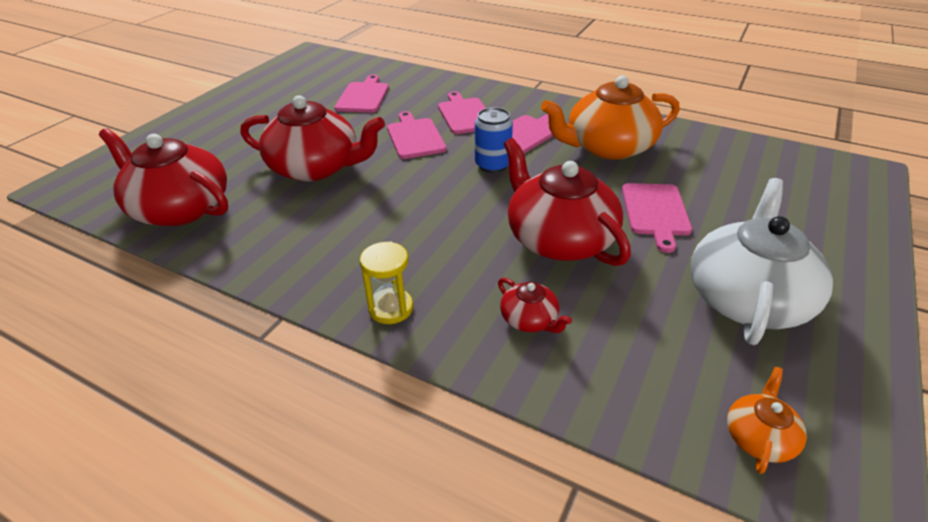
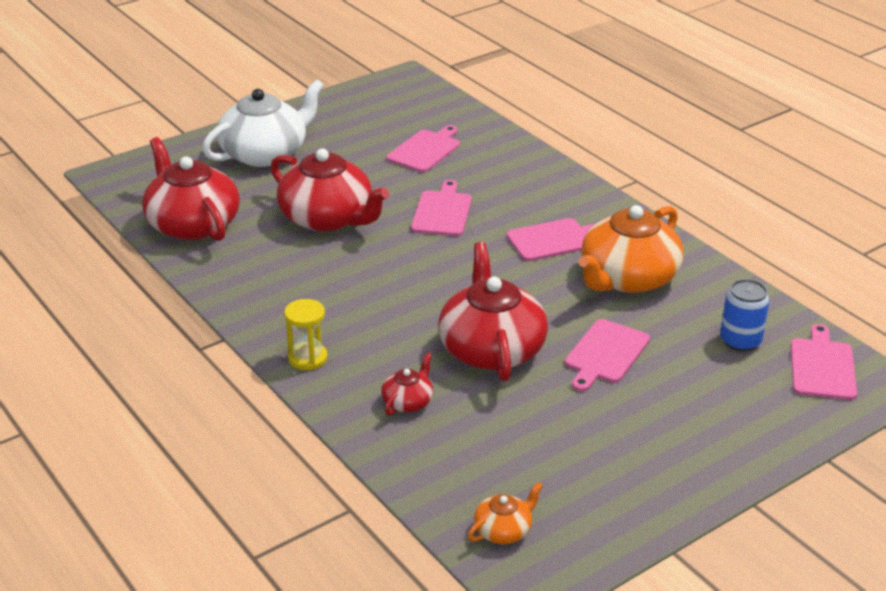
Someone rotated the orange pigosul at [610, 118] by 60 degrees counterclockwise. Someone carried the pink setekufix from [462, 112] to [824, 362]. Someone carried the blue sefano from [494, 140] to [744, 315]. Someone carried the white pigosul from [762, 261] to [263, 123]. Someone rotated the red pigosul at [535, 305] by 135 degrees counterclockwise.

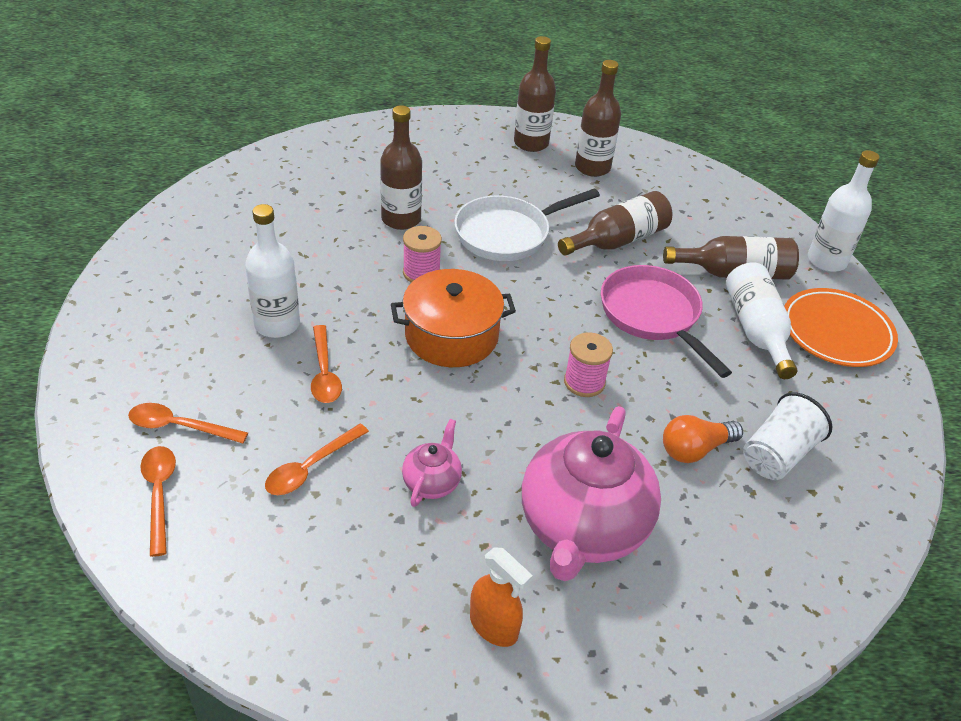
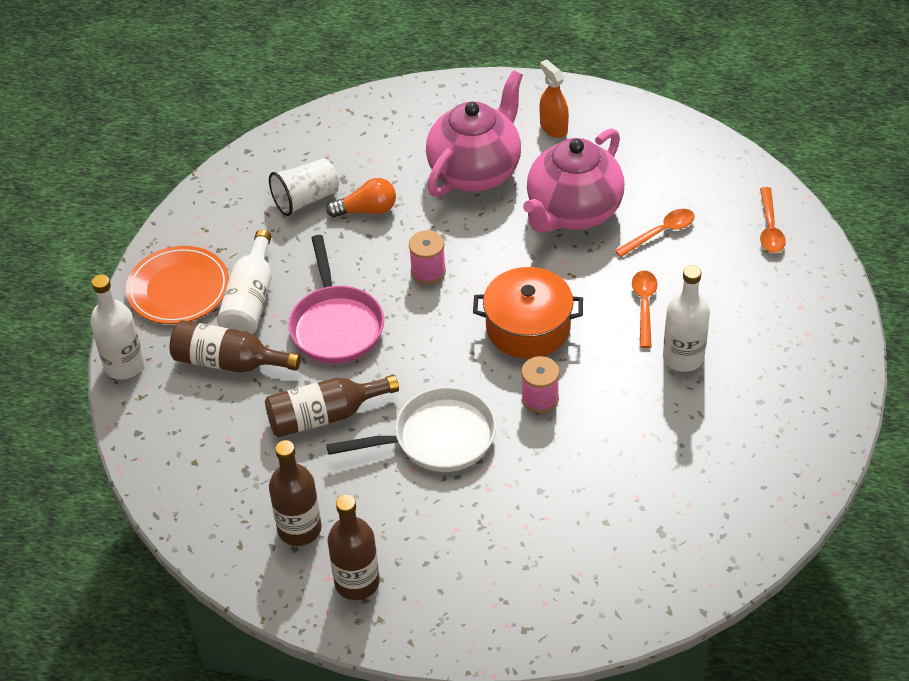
Someone took away the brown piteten at [401, 167]. Someone took away the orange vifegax at [188, 423]. Someone scaled the pink pigosul at [432, 463] by 2.22.

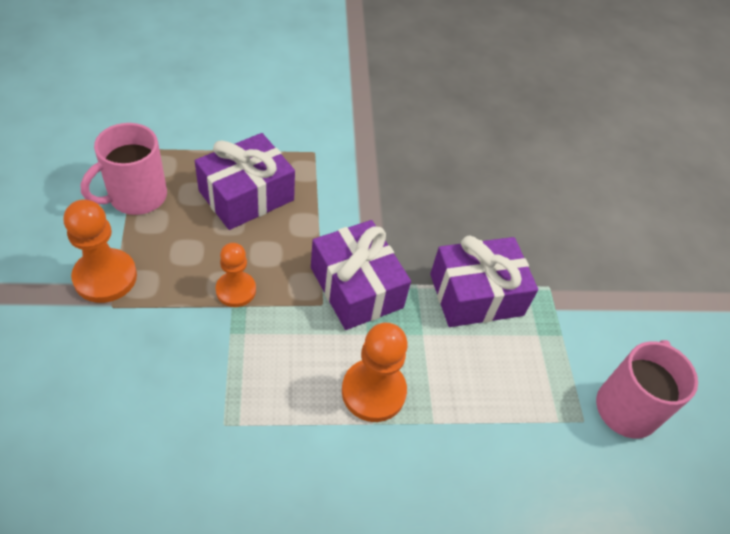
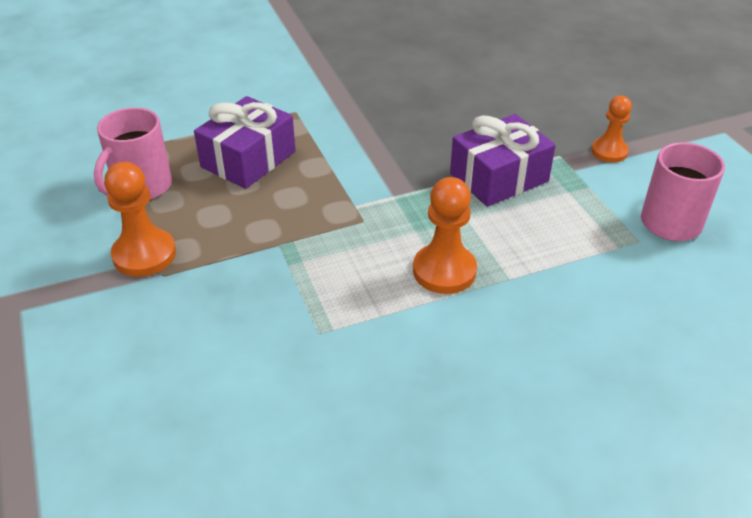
Someone took away the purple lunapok at [361, 275]. Someone carried the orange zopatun from [236, 275] to [611, 129].

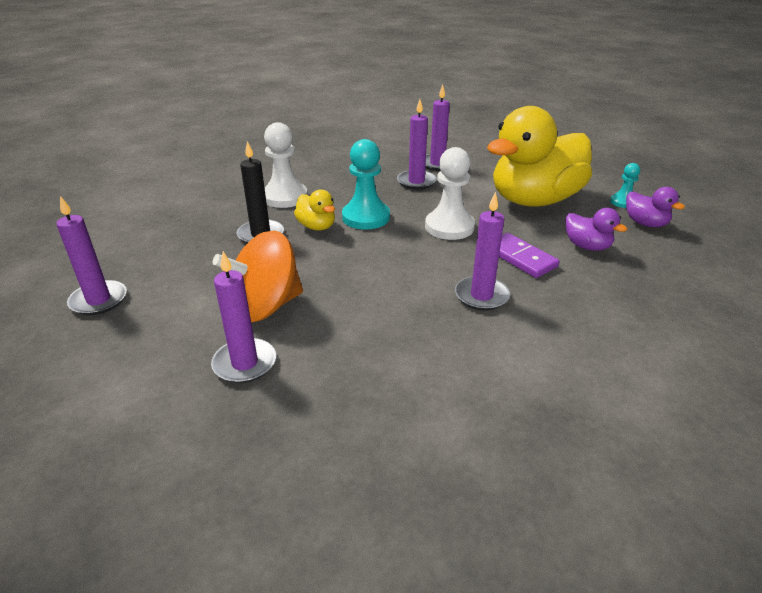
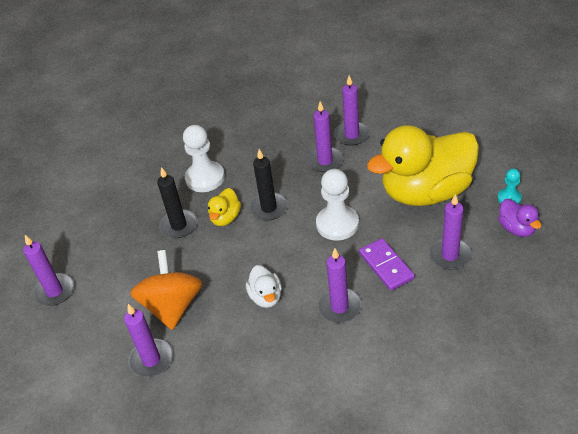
Someone swapped the turquoise zopatun at [366, 184] for the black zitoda at [268, 185]. Someone rotated the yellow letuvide at [314, 209] by 45 degrees clockwise. Someone swapped the purple letuvide at [596, 229] for the purple zitoda at [450, 232]. Someone rotated the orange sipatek at [258, 276] by 105 degrees clockwise. Someone put down the white letuvide at [264, 286].

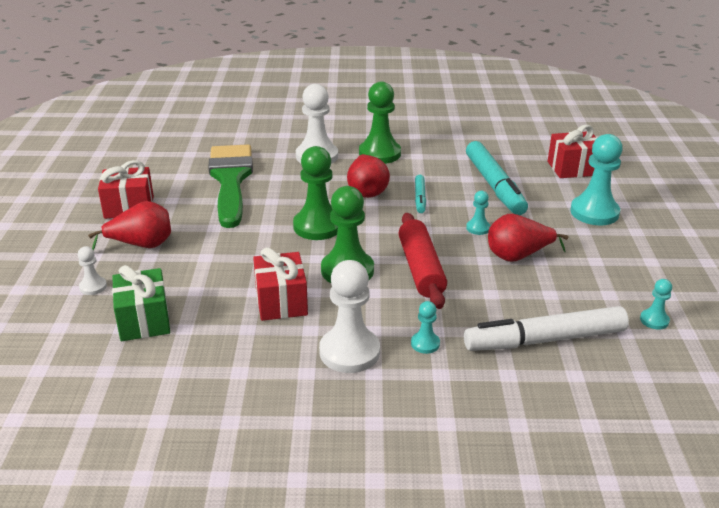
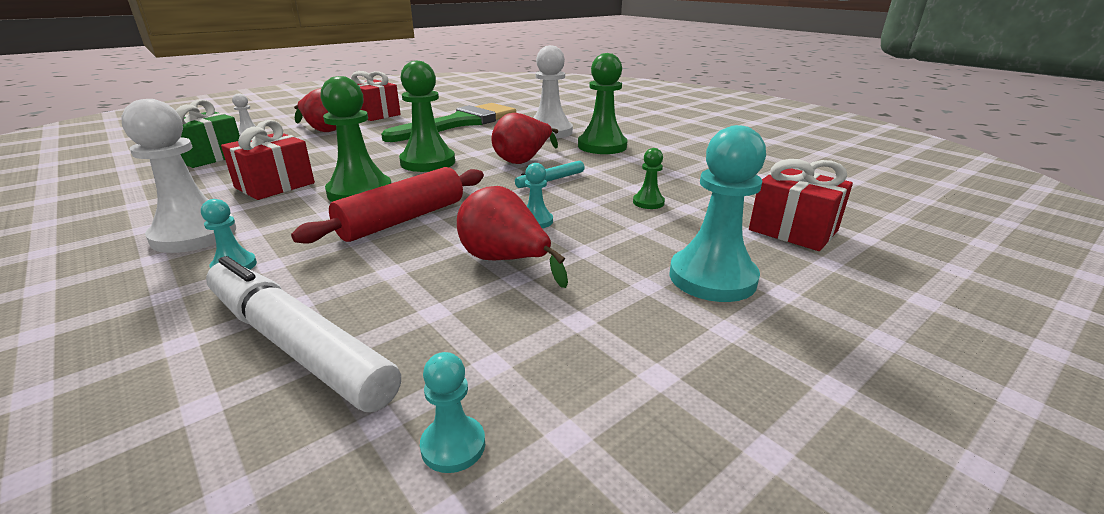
Someone swapped the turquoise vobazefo at [497, 178] for the green zopatun at [649, 178].

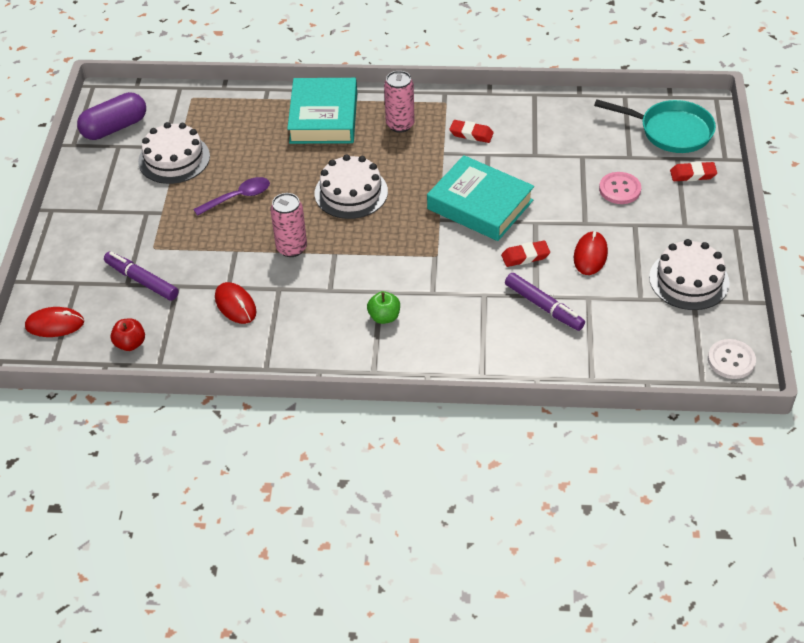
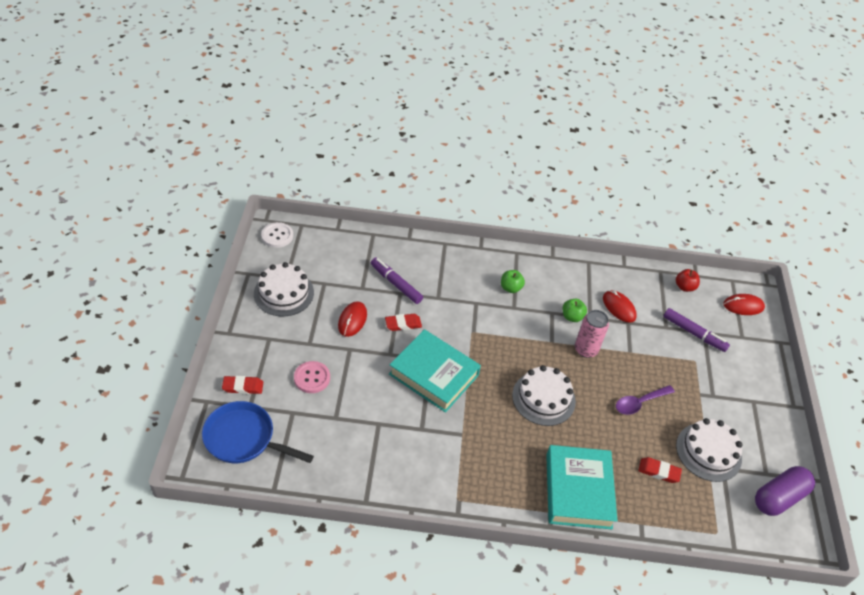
Someone took away the pink sefano at [399, 102]. Someone repainted the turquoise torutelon at [655, 126], which became the blue torutelon at [258, 432]. Someone carried the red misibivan from [471, 131] to [660, 470]. Someone put down the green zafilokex at [575, 310].

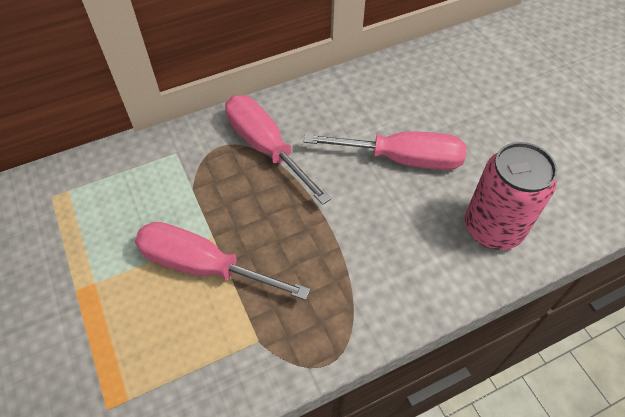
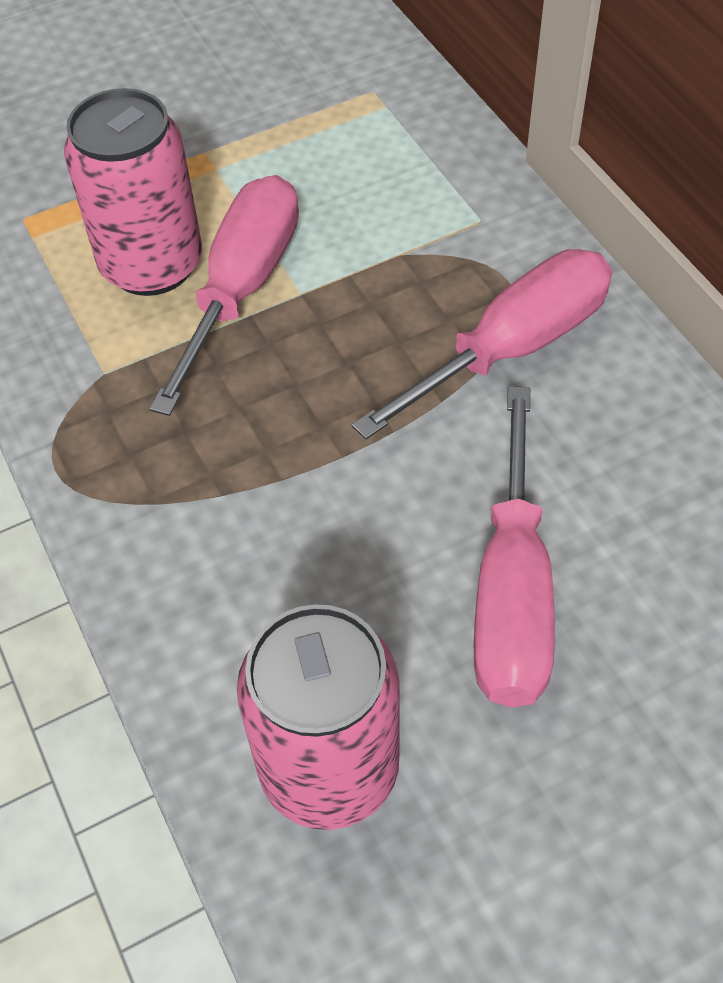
Someone put down the pink sefano at [133, 192].

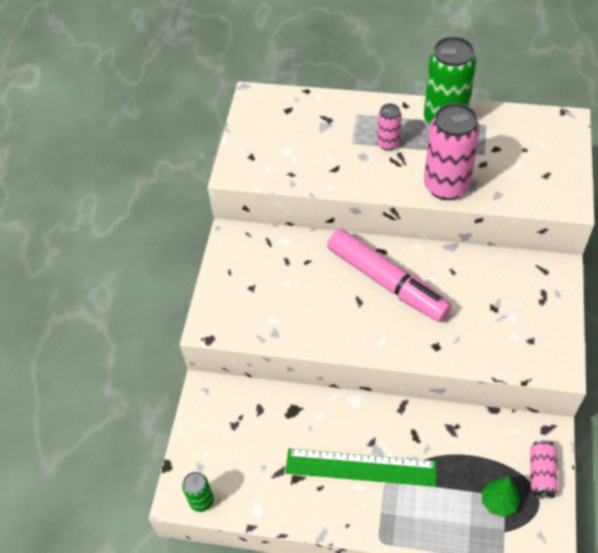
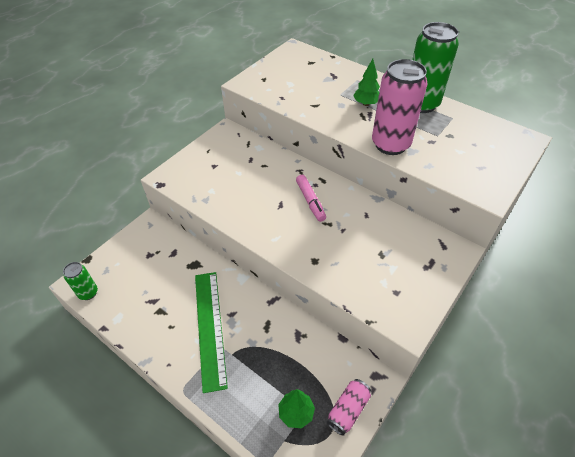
Someone swapped the pink sefano at [389, 127] for the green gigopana at [366, 82]. Someone scaled the pink vobazefo at [389, 275] by 0.50. Someone rotated the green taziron at [360, 468] by 45 degrees clockwise.

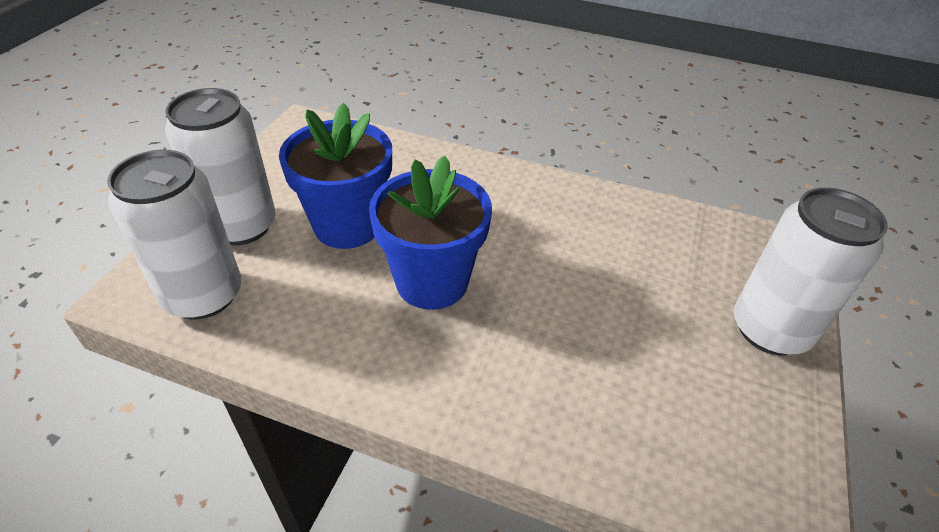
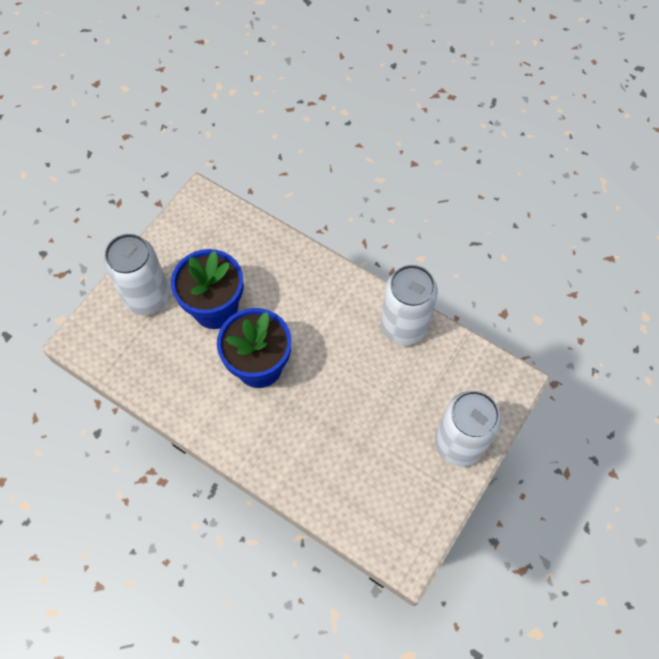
Someone carried the white sefano from [174, 234] to [409, 305].

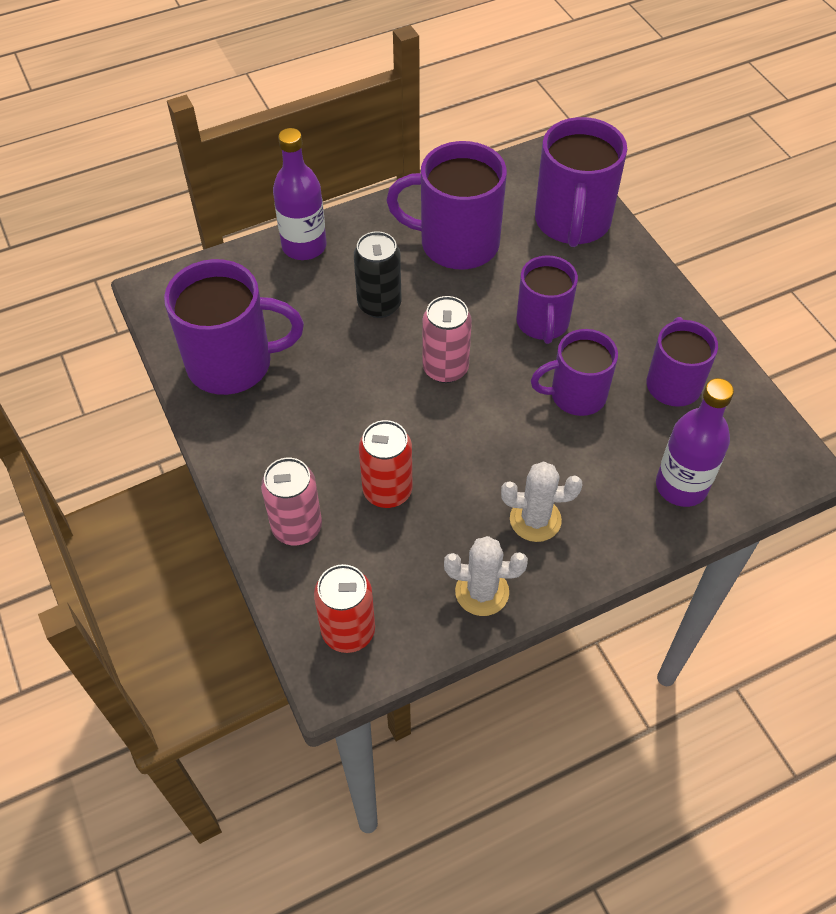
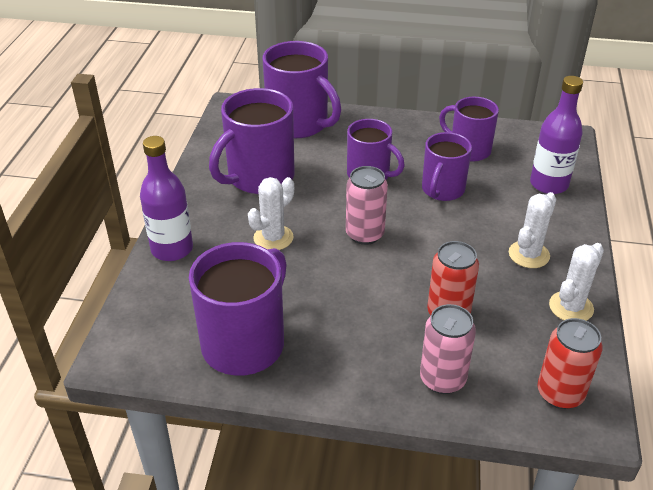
Someone swapped the black sefano at [378, 274] for the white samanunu at [271, 213].

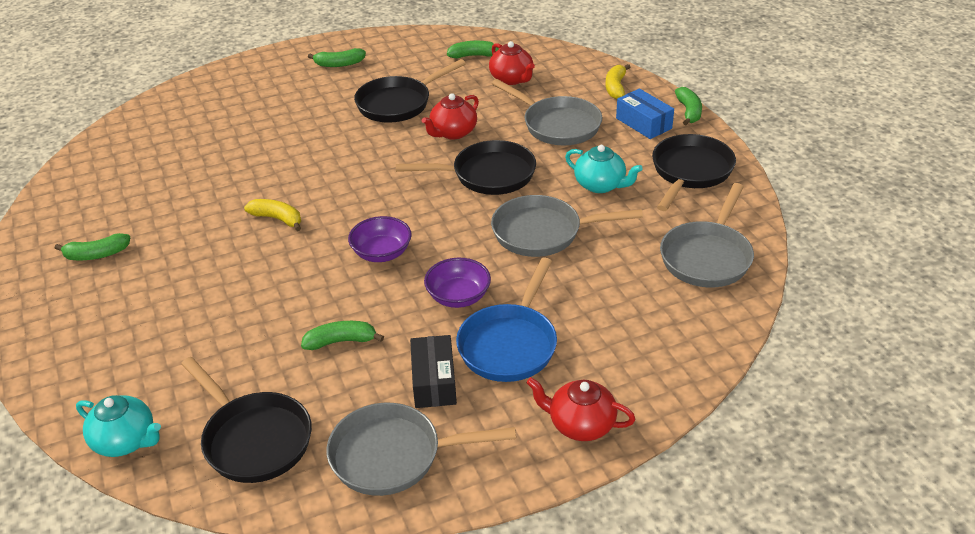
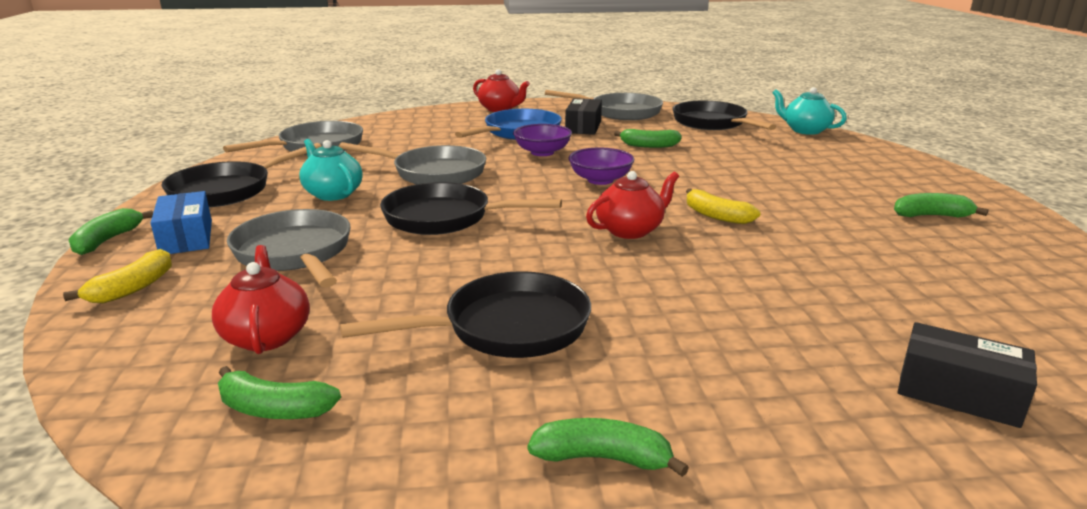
Someone carried the red pigosul from [450, 116] to [632, 205]. Someone put down the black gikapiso at [967, 375].

